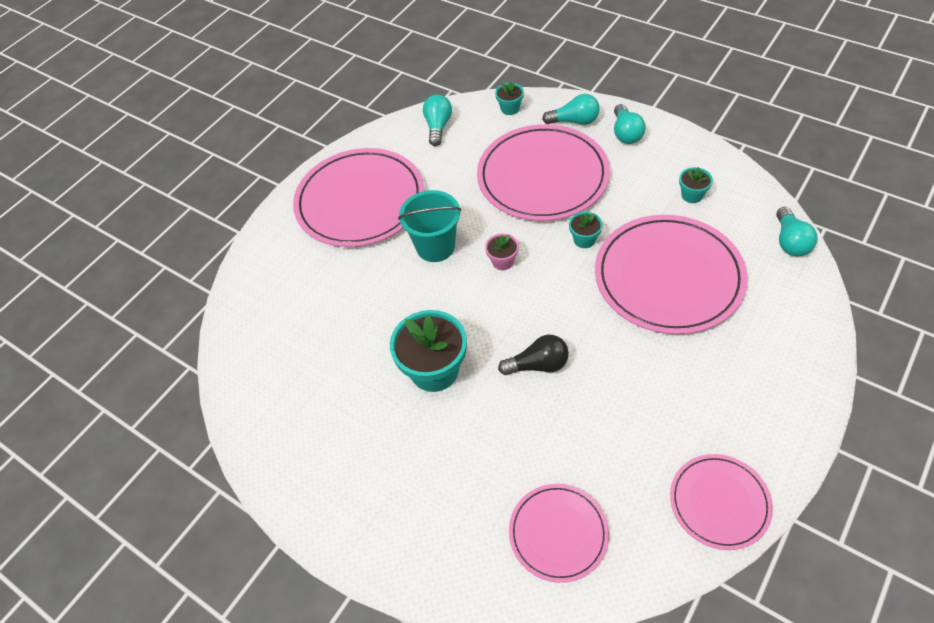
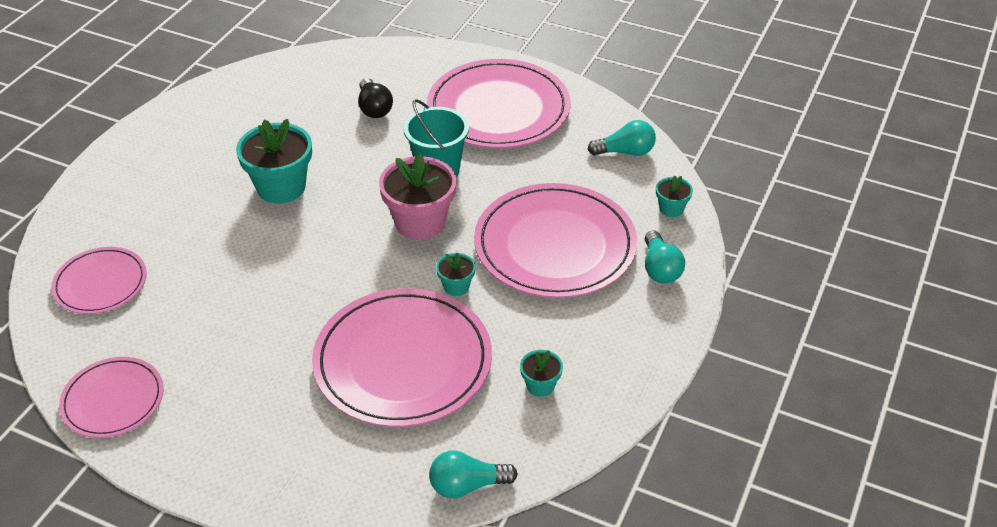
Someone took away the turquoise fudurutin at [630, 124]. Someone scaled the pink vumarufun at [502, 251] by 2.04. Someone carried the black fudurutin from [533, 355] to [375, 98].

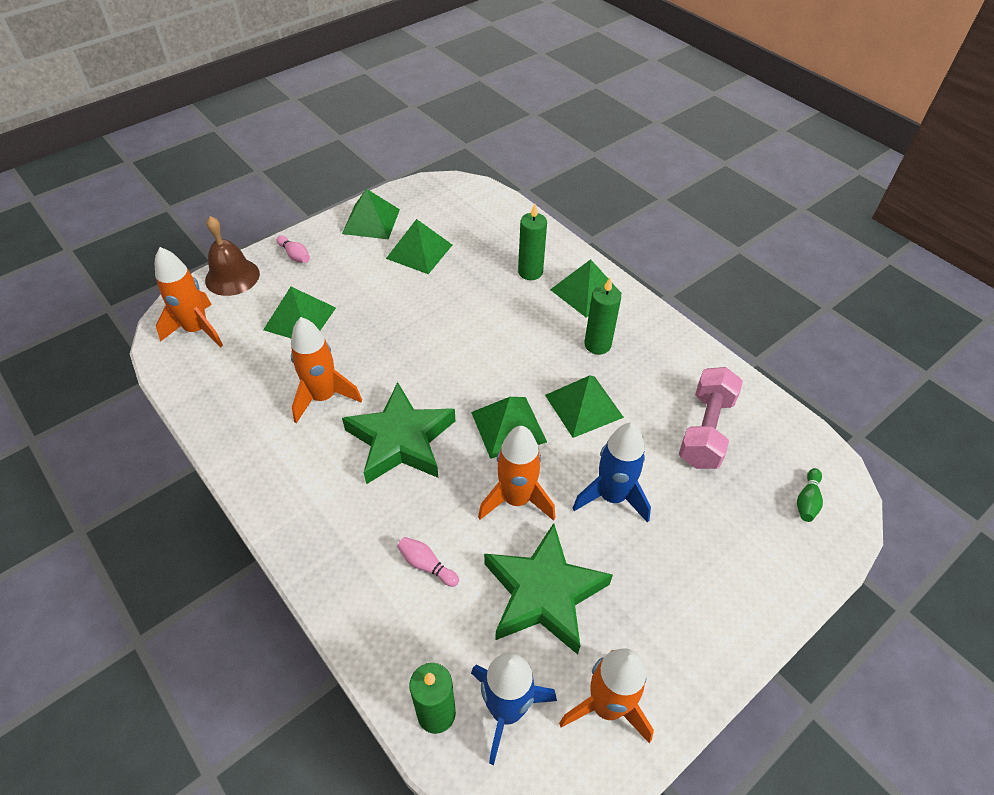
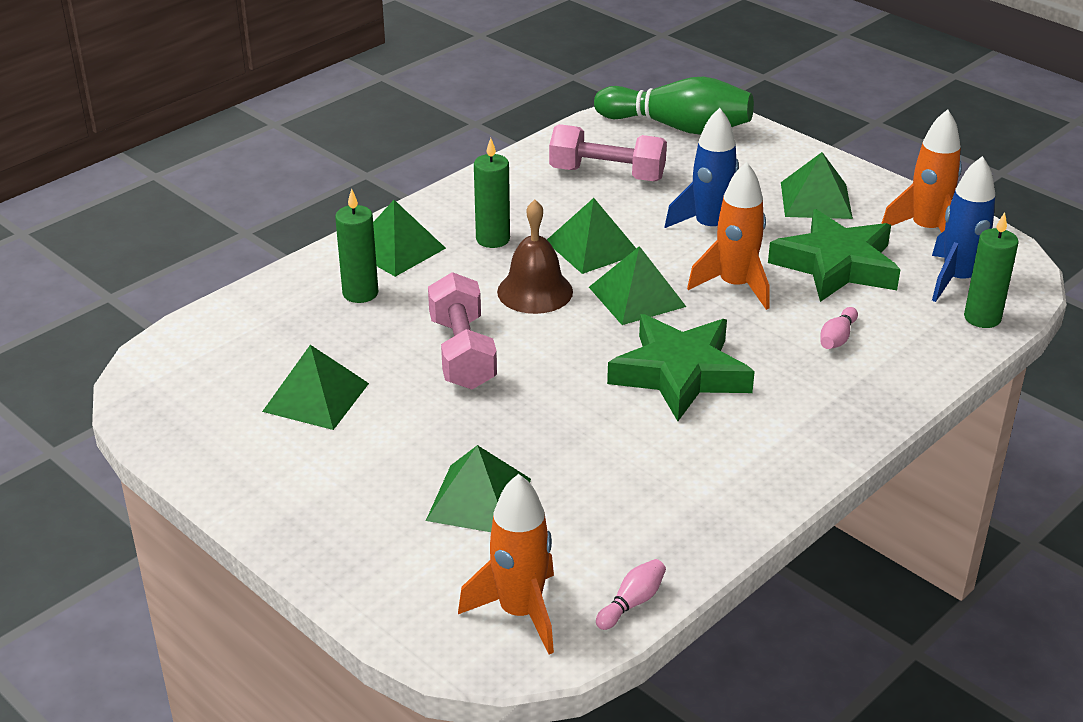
Someone carried the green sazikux from [371, 214] to [817, 185]. Someone carried the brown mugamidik from [232, 256] to [535, 257]. Someone carried the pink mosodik from [293, 249] to [631, 594]. Someone took away the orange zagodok at [326, 370]. Someone scaled the green mosodik at [810, 495] by 2.50. Someone put down the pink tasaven at [462, 330].

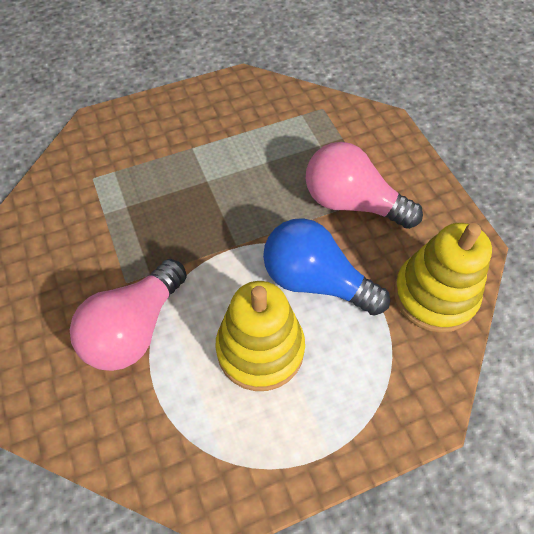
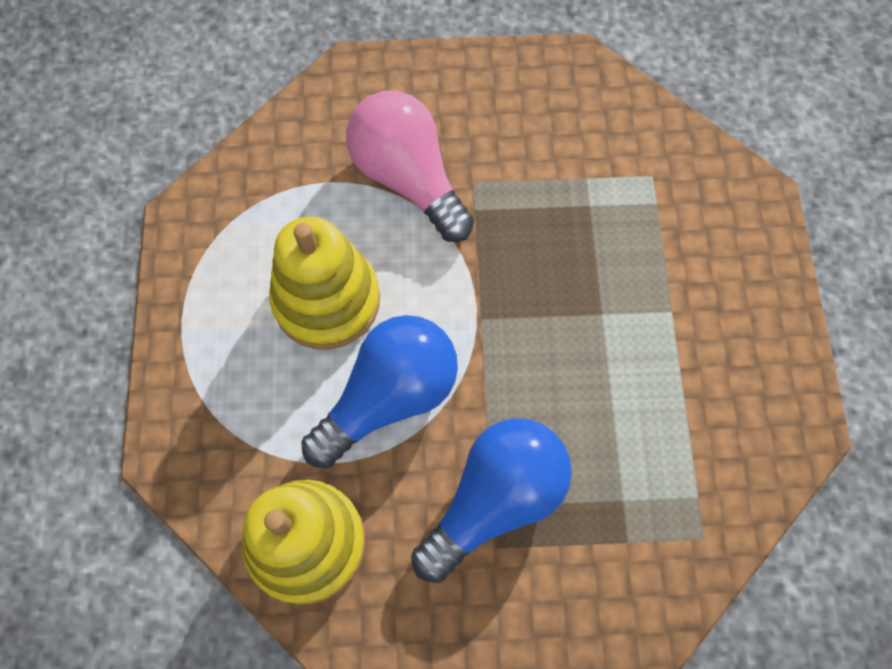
Someone repainted the pink fudurutin at [364, 185], which became the blue fudurutin at [491, 500].

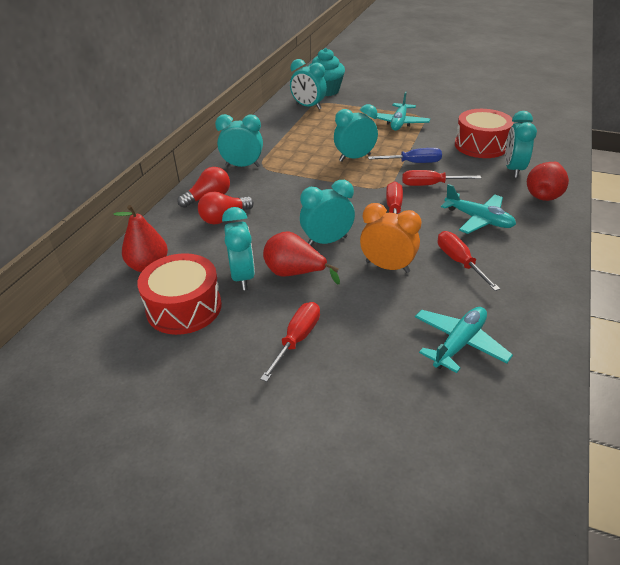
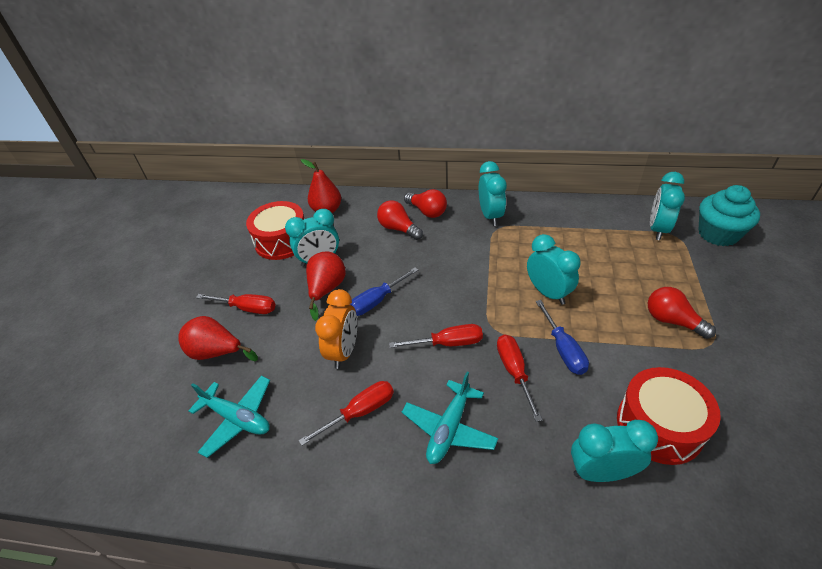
Someone swapped the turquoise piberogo at [399, 111] for the red fudurutin at [682, 313]. Someone carried the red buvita from [548, 181] to [218, 338]. Someone swapped the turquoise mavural at [327, 213] for the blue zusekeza at [384, 291].

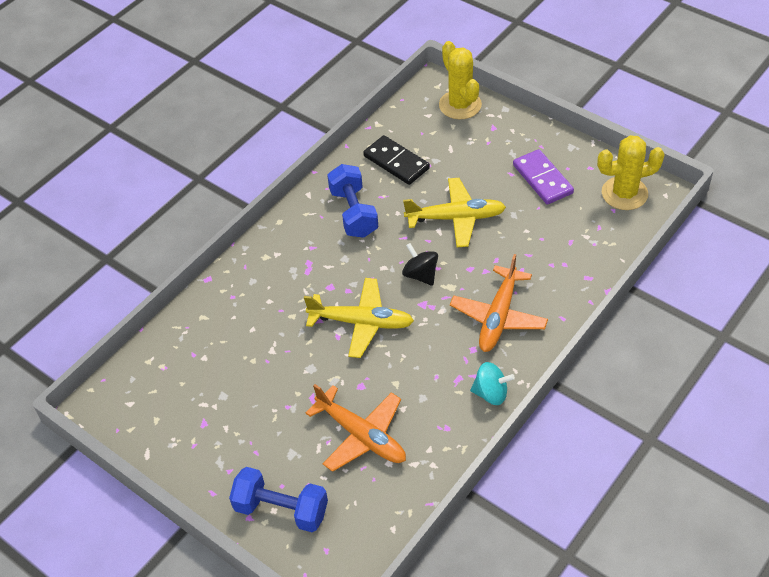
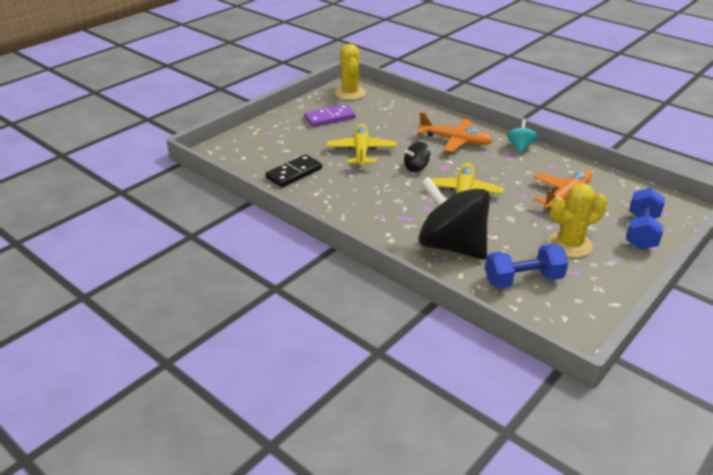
Someone carried the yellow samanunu from [460, 80] to [577, 220]. Someone carried the blue tasaven from [352, 201] to [526, 266]. Someone put down the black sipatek at [454, 218].

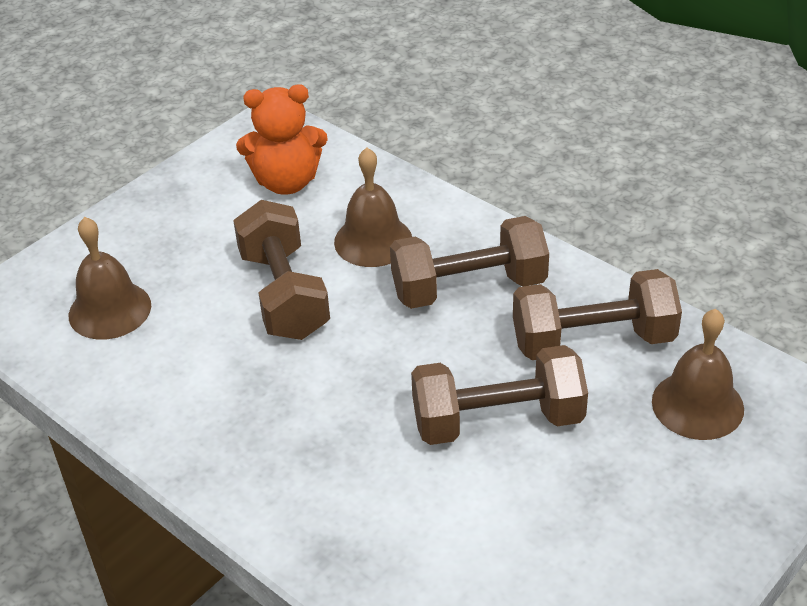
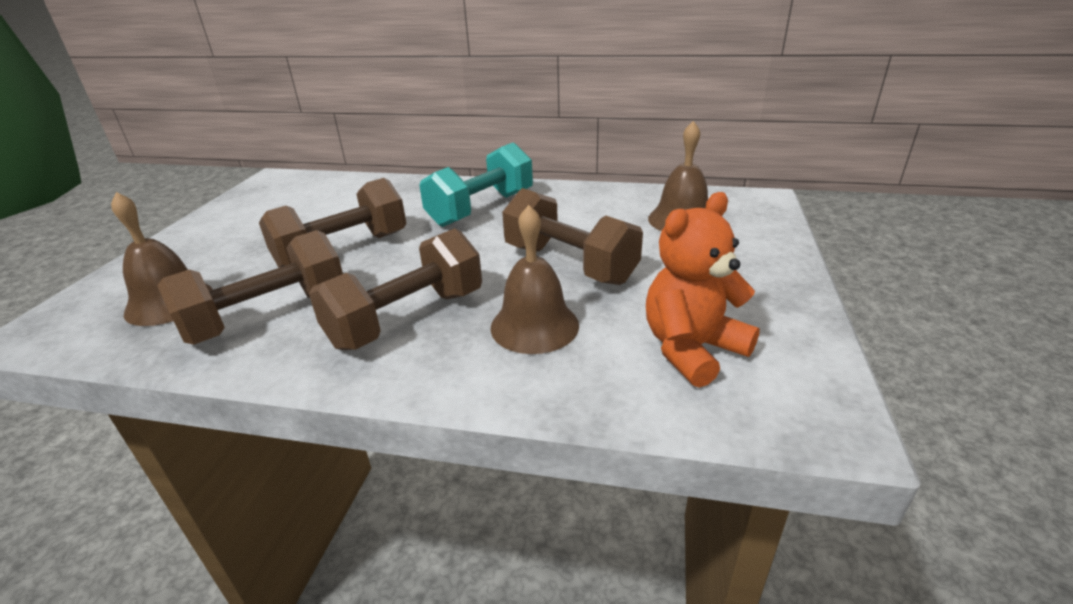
Someone put down the turquoise tasaven at [476, 184].

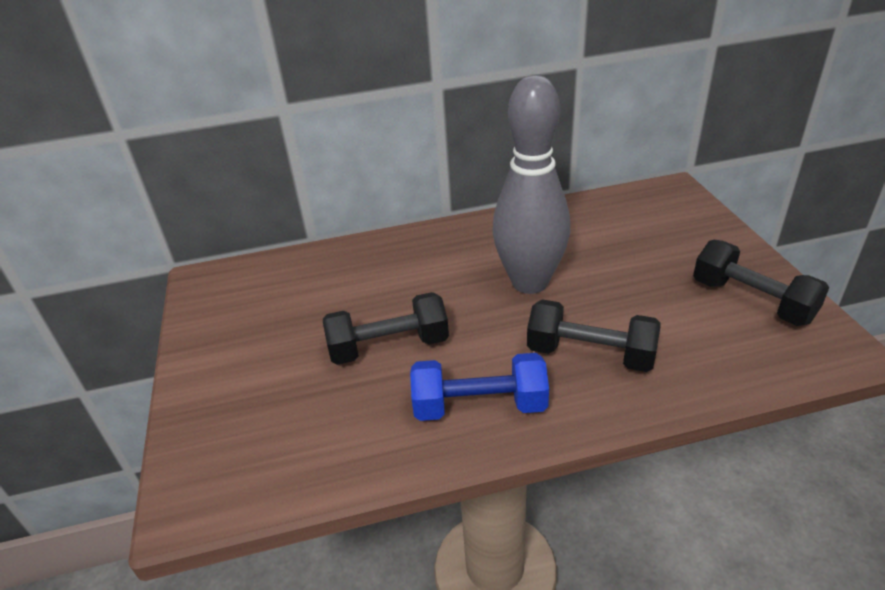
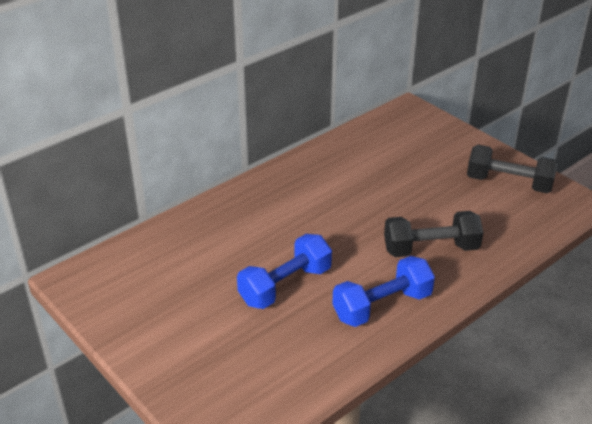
Someone took away the grey mosodik at [531, 184]. Someone repainted the black tasaven at [386, 328], which became the blue tasaven at [284, 271].

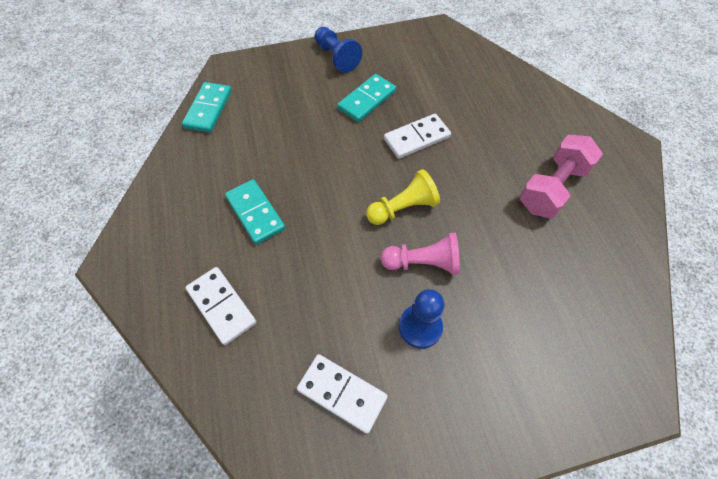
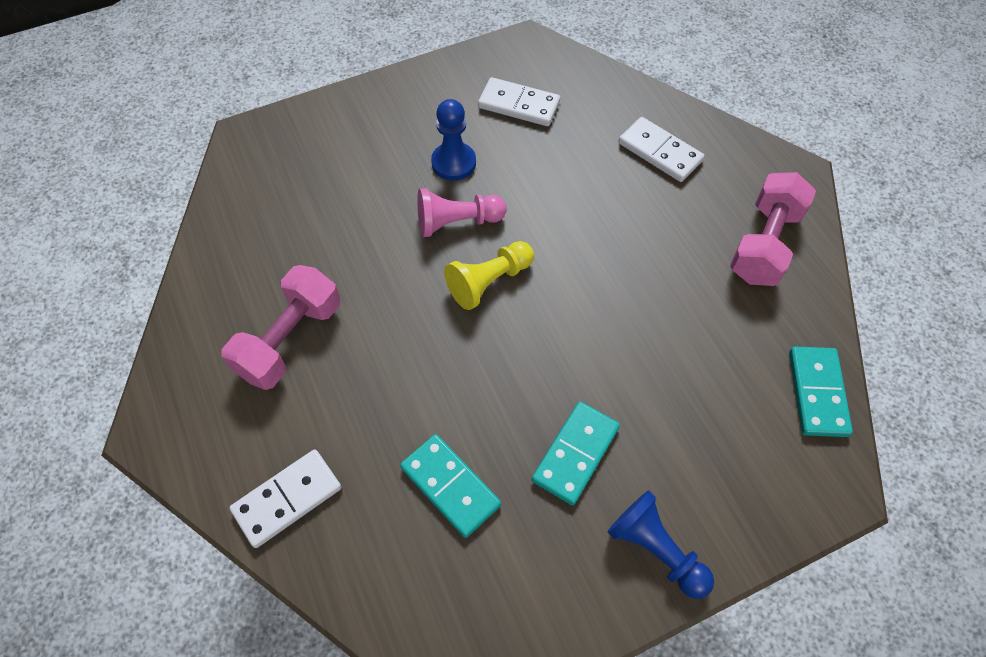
Someone carried the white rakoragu from [417, 136] to [285, 498]. Someone carried the turquoise rakoragu from [255, 212] to [450, 486]. Someone put down the pink tasaven at [773, 229].

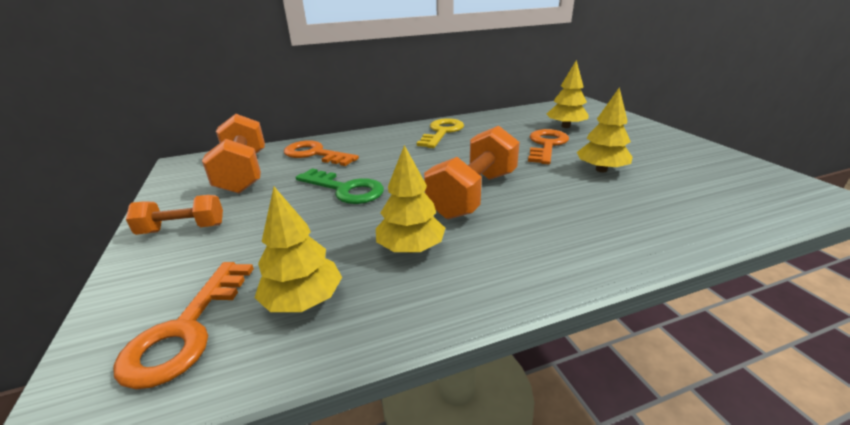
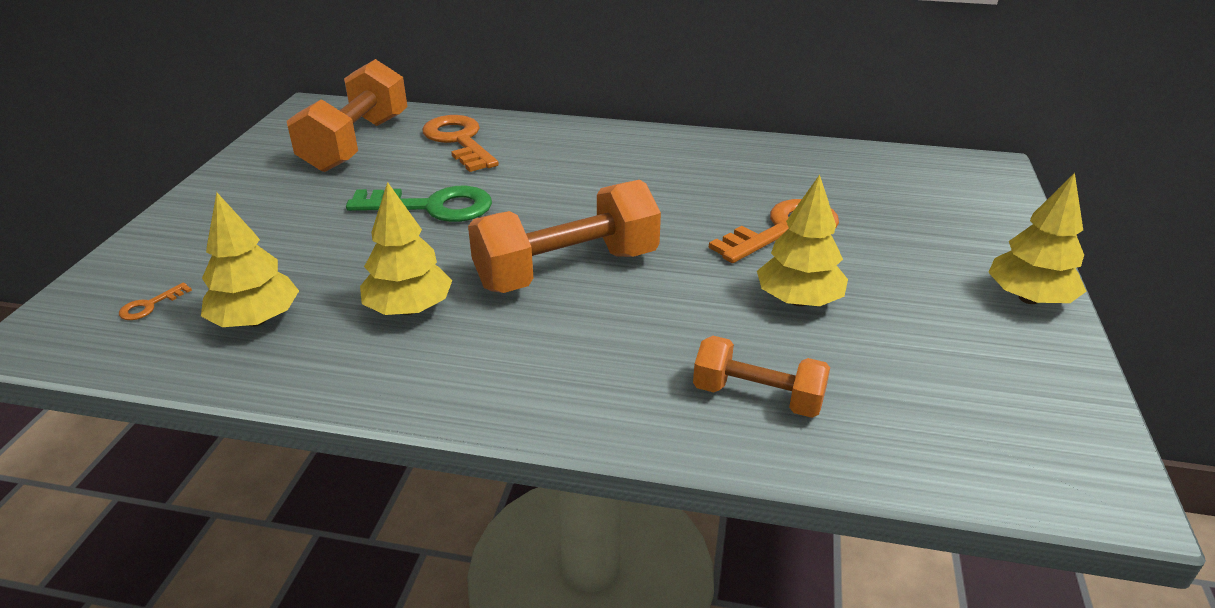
Someone carried the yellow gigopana from [567, 94] to [1037, 238]. Someone took away the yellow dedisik at [440, 133]. Someone rotated the green dedisik at [340, 186] by 60 degrees counterclockwise. Someone carried the orange tasaven from [174, 215] to [761, 377]. Someone scaled the orange dedisik at [183, 325] by 0.41.

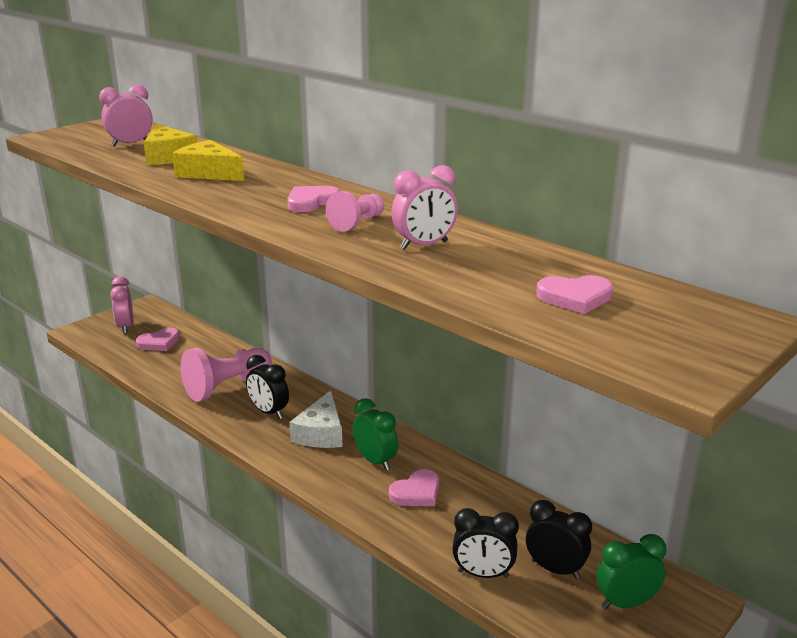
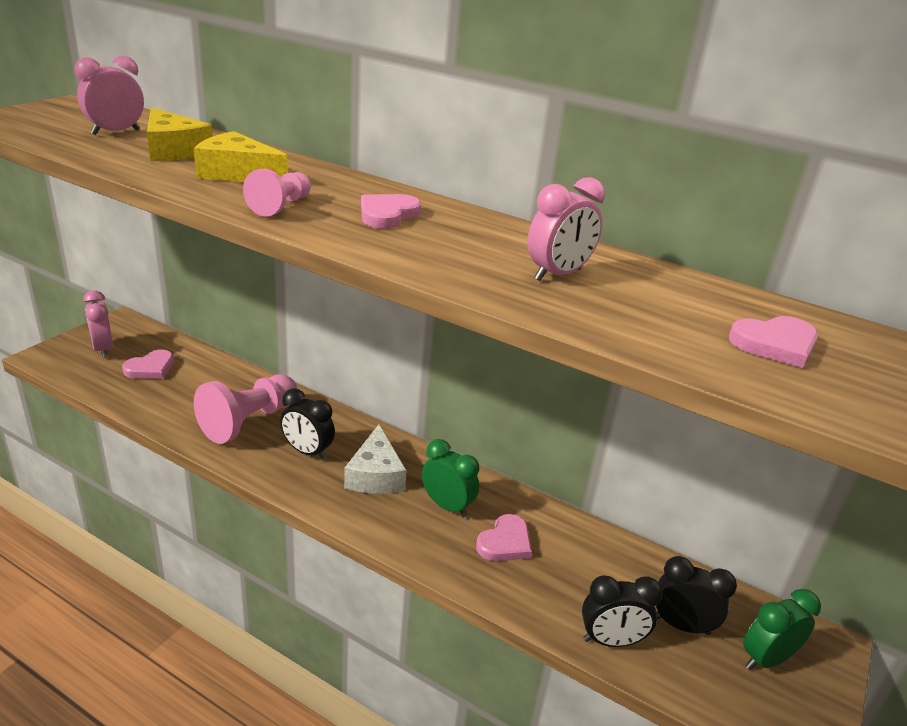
Someone carried the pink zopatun from [355, 211] to [277, 192].

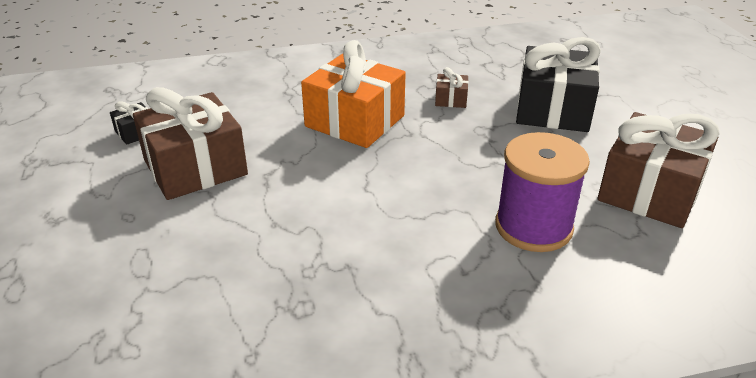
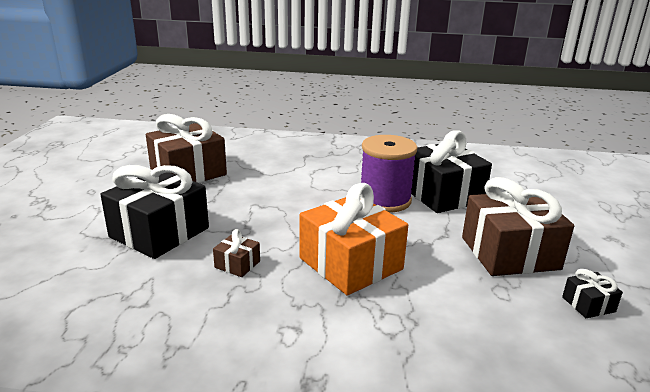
Someone carried the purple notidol from [542, 192] to [389, 174]. Someone put down the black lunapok at [451, 171].

